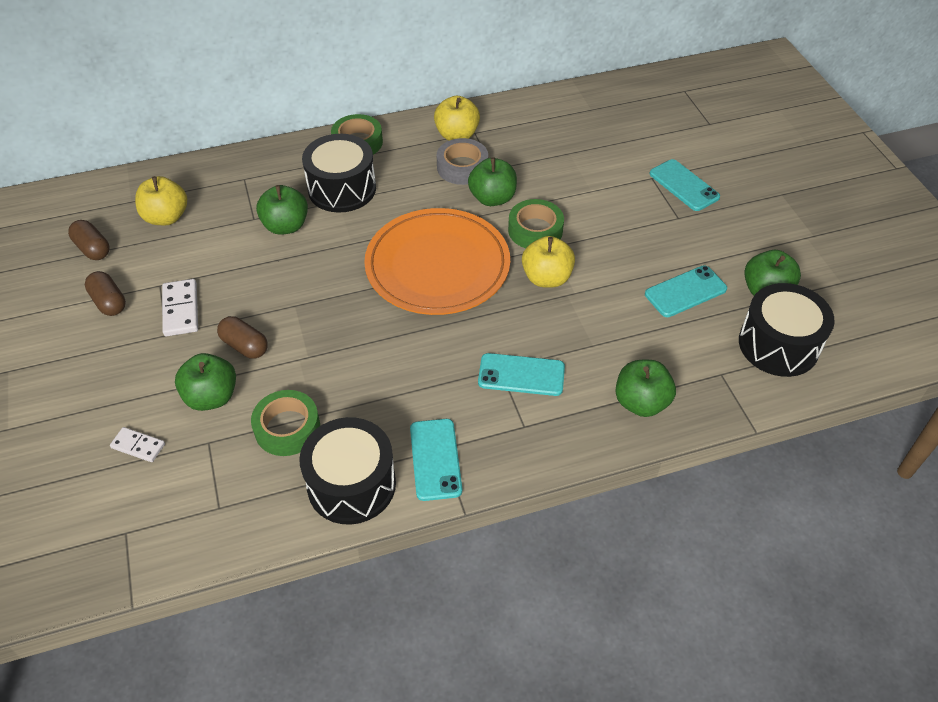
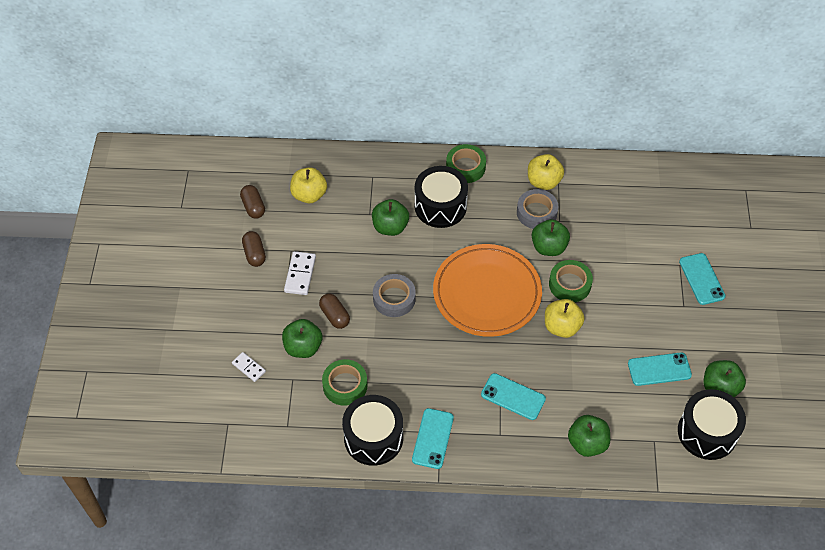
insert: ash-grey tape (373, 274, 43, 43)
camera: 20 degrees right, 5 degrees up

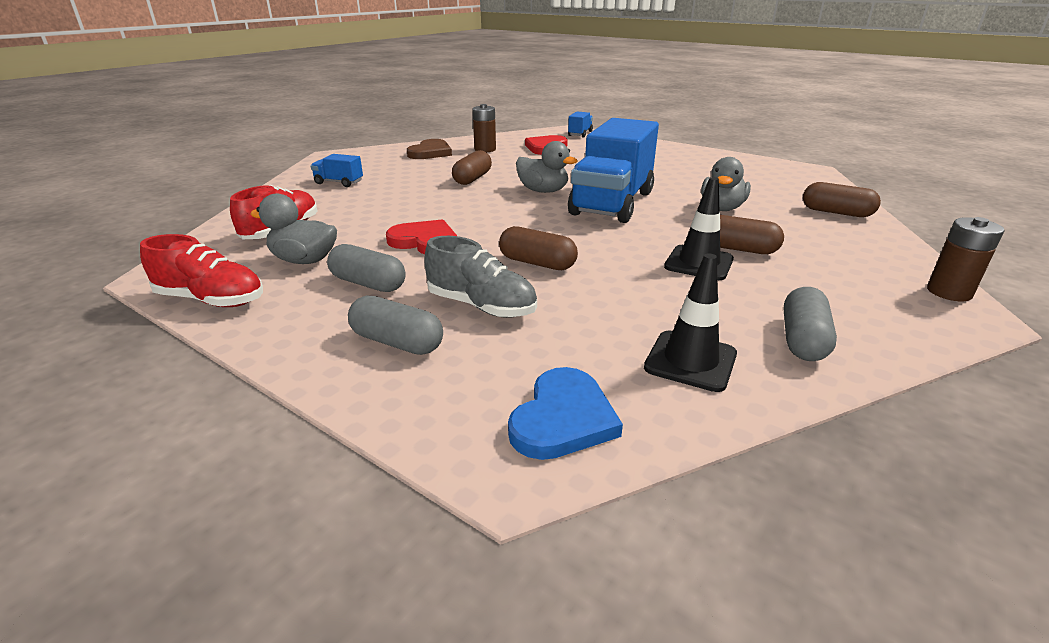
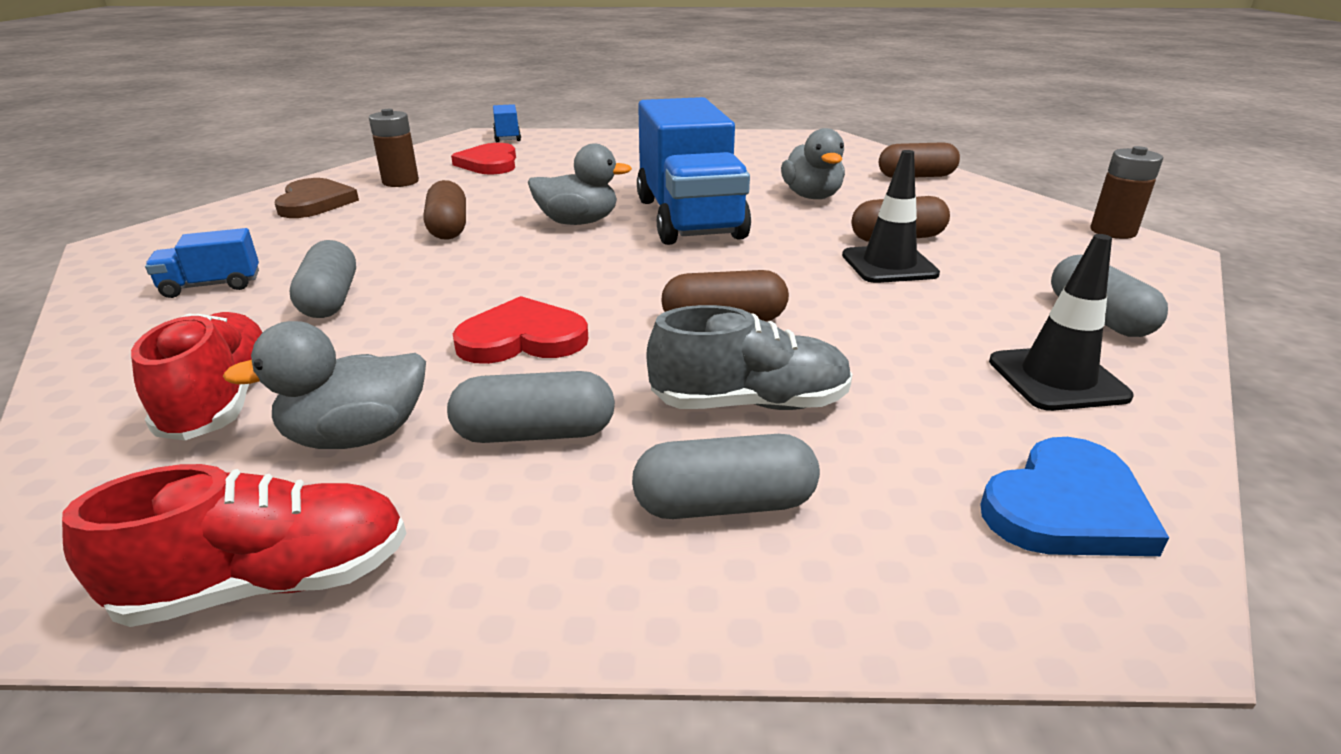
insert: ash-grey pill shape (290, 240, 66, 78)
rotate: blue heart (508, 367, 115, 93) = (980, 437, 189, 119) 60 degrees clockwise
camera: 35 degrees left, 0 degrees up

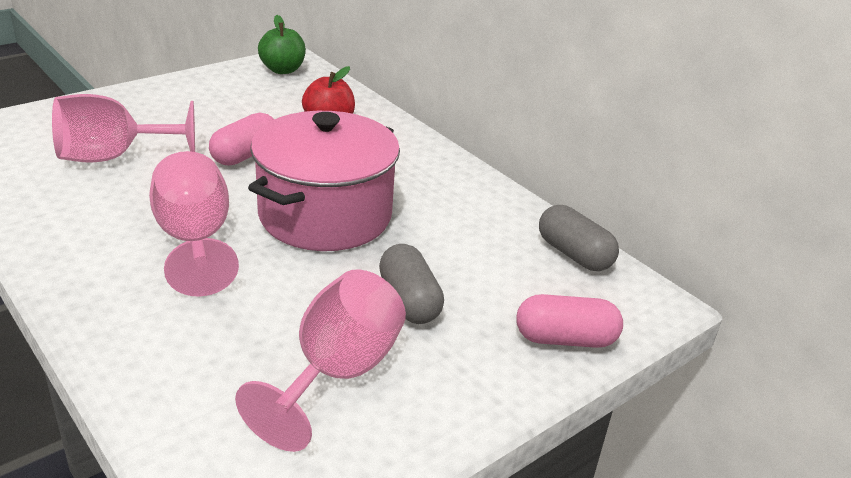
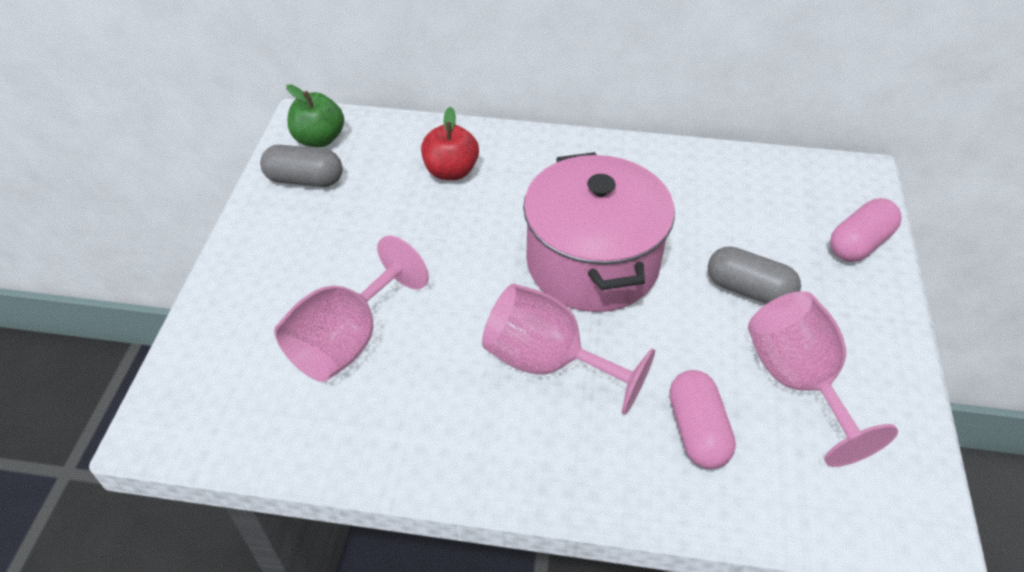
move: rosy pill shape (209, 113, 65, 53) to (670, 370, 66, 99); ash-grey pill shape (539, 205, 80, 66) to (260, 145, 83, 42)
camera: 40 degrees left, 15 degrees up

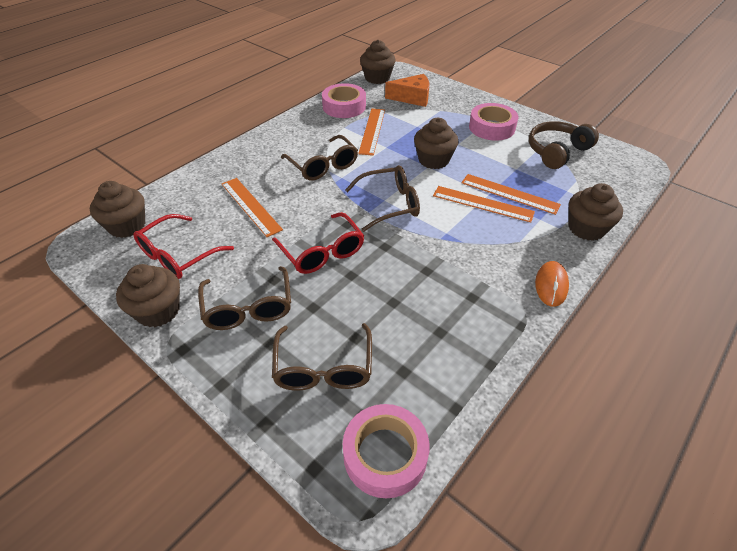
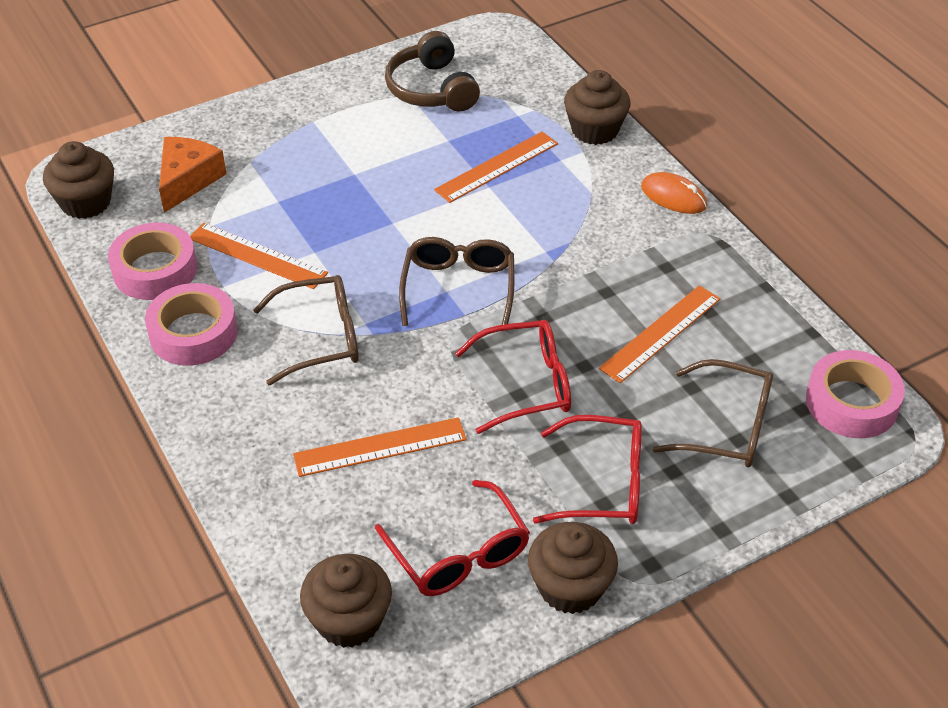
delete: russet muffin (414, 118, 45, 51)
move: orange straightedge (433, 186, 102, 37) to (599, 285, 122, 98); rosy tape (469, 103, 49, 37) to (145, 283, 92, 83)
recolor: russet glasses (198, 266, 93, 64) to scarlet glasses (533, 415, 109, 109)
camera: 70 degrees left, 0 degrees up

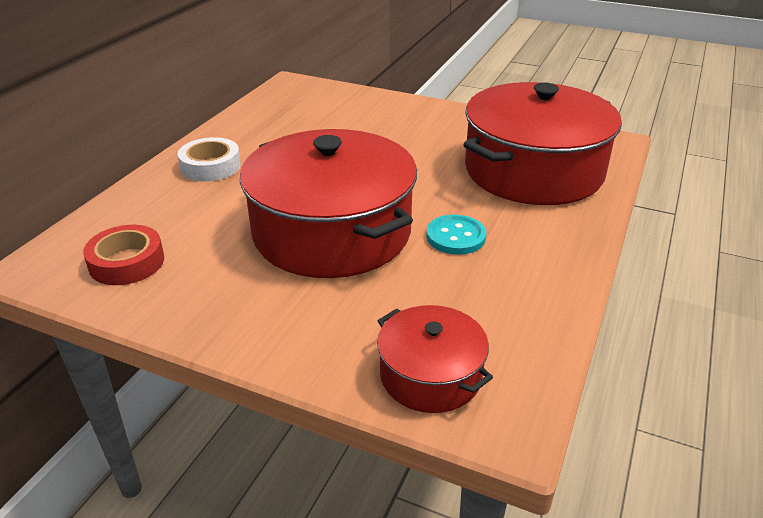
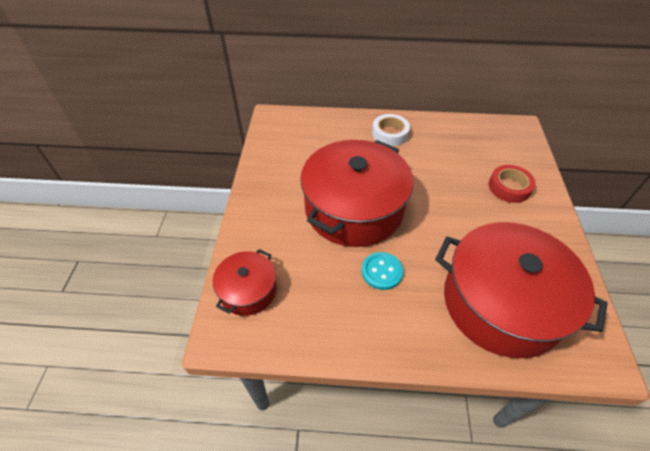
move: scarlet tape (83, 225, 81, 60) to (488, 165, 48, 38)
camera: 70 degrees right, 15 degrees up

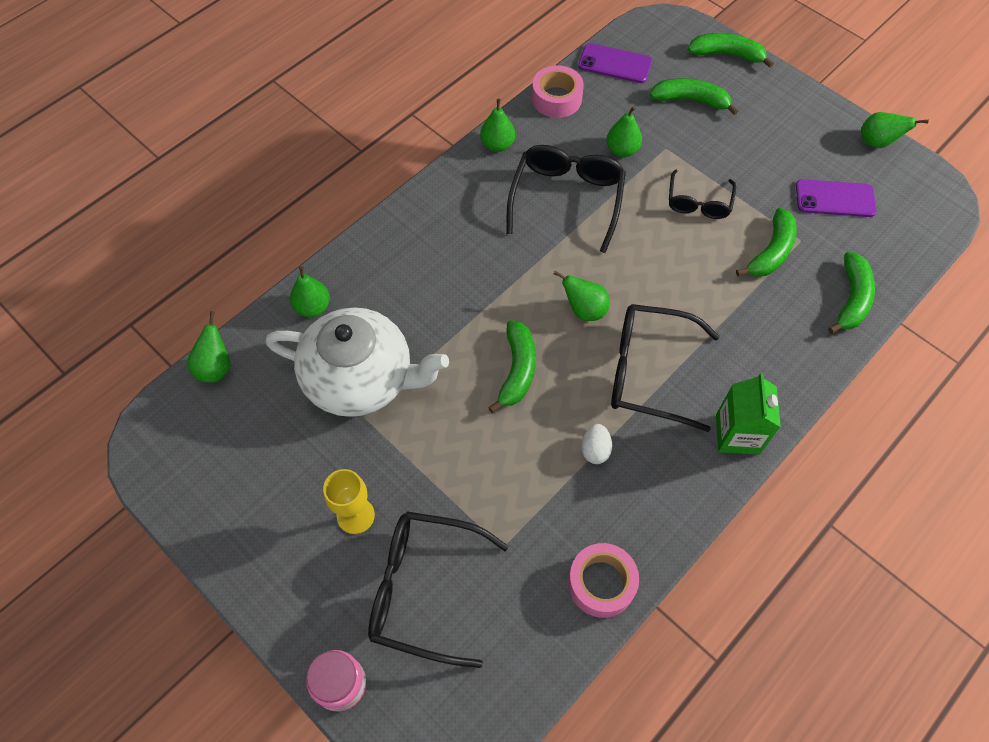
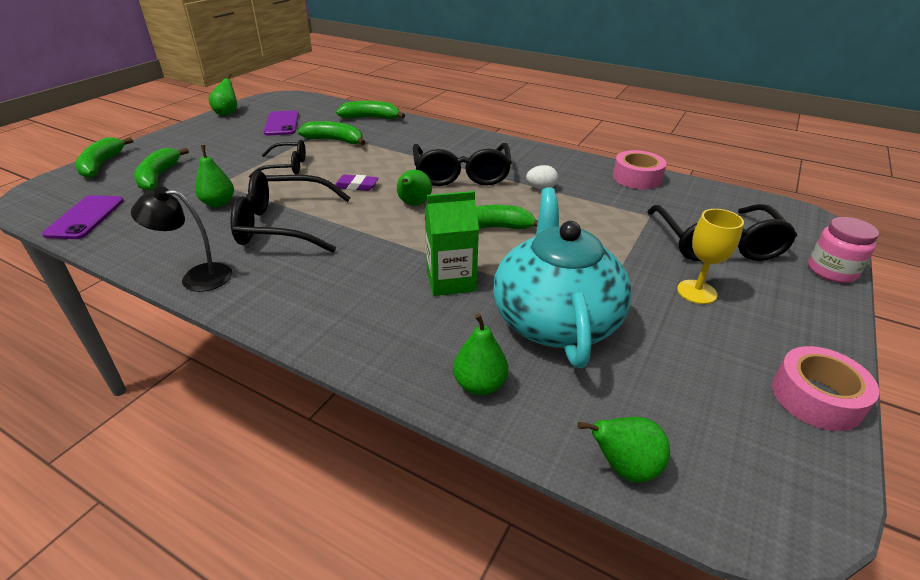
insert: royal purple pencil eraser (335, 174, 44, 17)
move: rosy tape (532, 65, 52, 53) to (772, 346, 107, 85); leaf-green milk carton (716, 373, 65, 82) to (425, 191, 54, 105)
replace: leaf-green toy pear (480, 99, 35, 53) to ebony lamp (131, 187, 101, 105)
recolor: snow-white tea pot (266, 307, 183, 110) to turquoise tea pot (493, 188, 139, 180)
camera: 105 degrees left, 25 degrees down

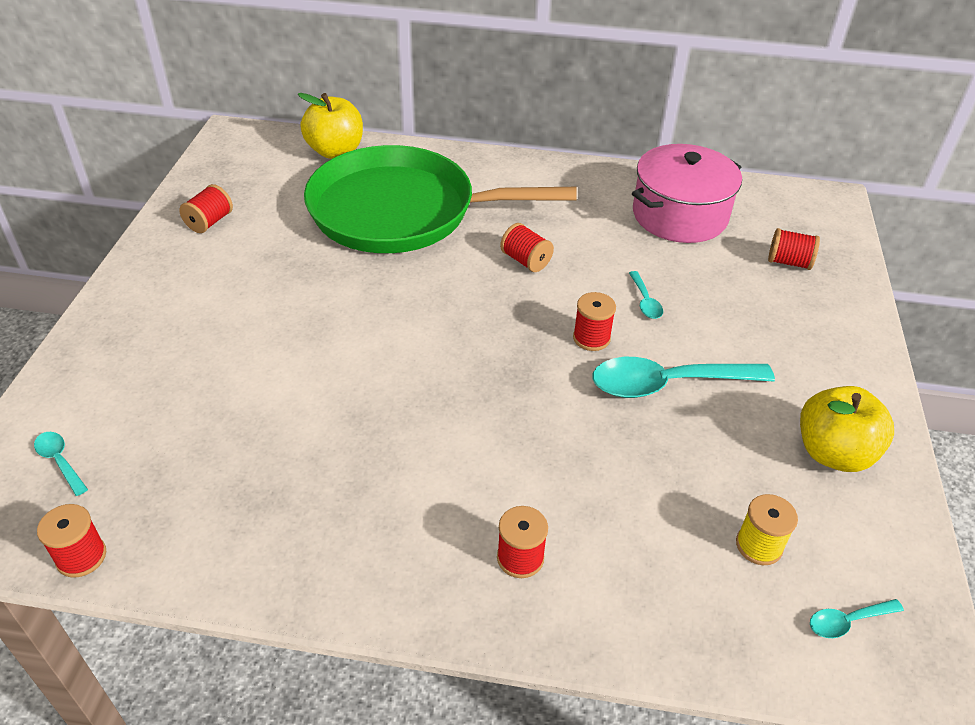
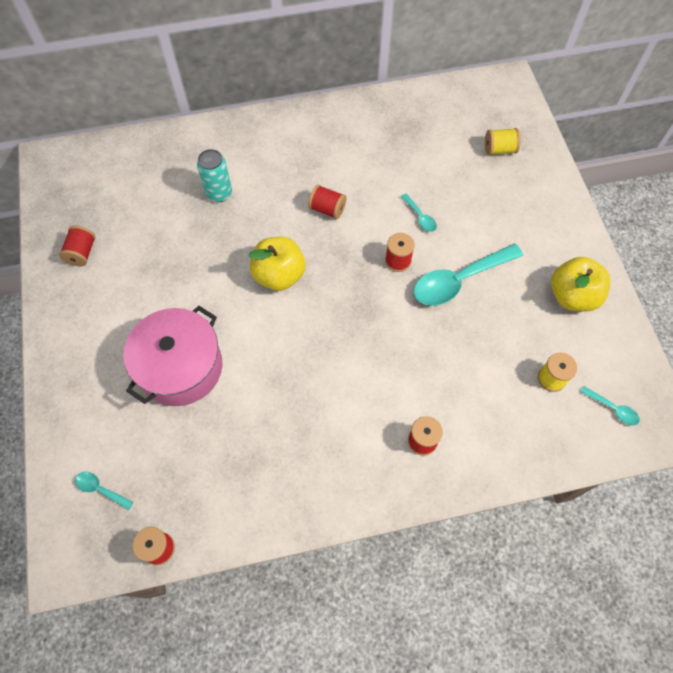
move: yellow apple fruit (298, 93, 65, 66) to (249, 237, 57, 54); rosy pot (632, 144, 110, 99) to (123, 306, 99, 100)
replace: leaf-green skillet (304, 145, 273, 108) to turquoise soda can (197, 149, 35, 53)
recolor: scarlet reel of thread (768, 228, 52, 42) to yellow reel of thread (485, 128, 36, 27)
rotate: turquoise tablespoon (810, 599, 94, 39) = (580, 386, 60, 39) 105 degrees counterclockwise
camera: 20 degrees left, 20 degrees up

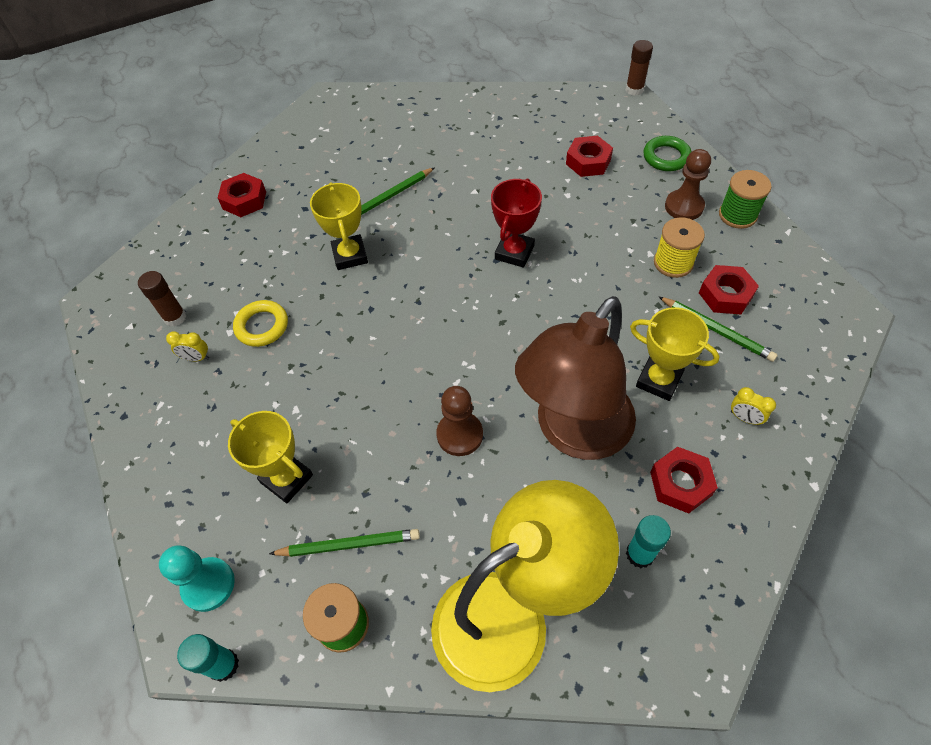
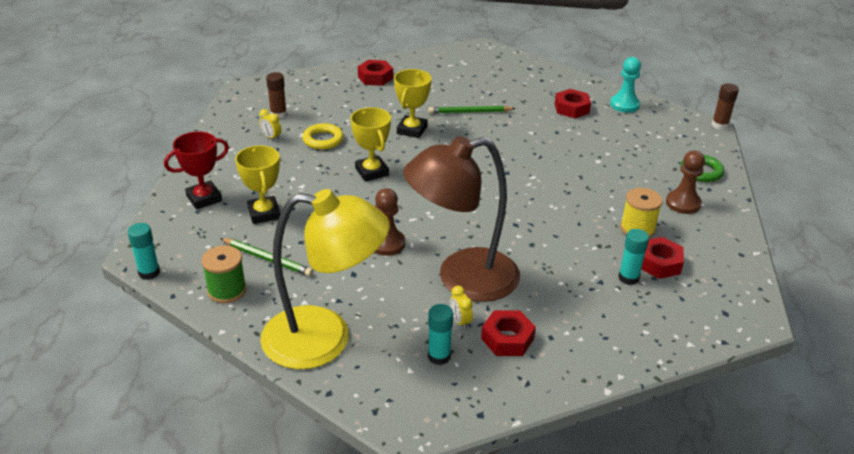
delete: leaf-green reel of thread (719, 170, 53, 59)
move: turquoise pawn (159, 545, 76, 67) to (610, 57, 31, 56); scarlet trophy (491, 179, 51, 89) to (164, 132, 65, 78); scarlet nut (566, 136, 47, 41) to (555, 89, 36, 29); yellow trophy (630, 307, 90, 94) to (350, 107, 41, 75); yellow clock (731, 387, 45, 38) to (450, 286, 23, 44)
replace: leaf-green pencil (658, 296, 120, 66) to turquoise stick of glue (618, 229, 31, 56)
camera: 30 degrees right, 20 degrees down

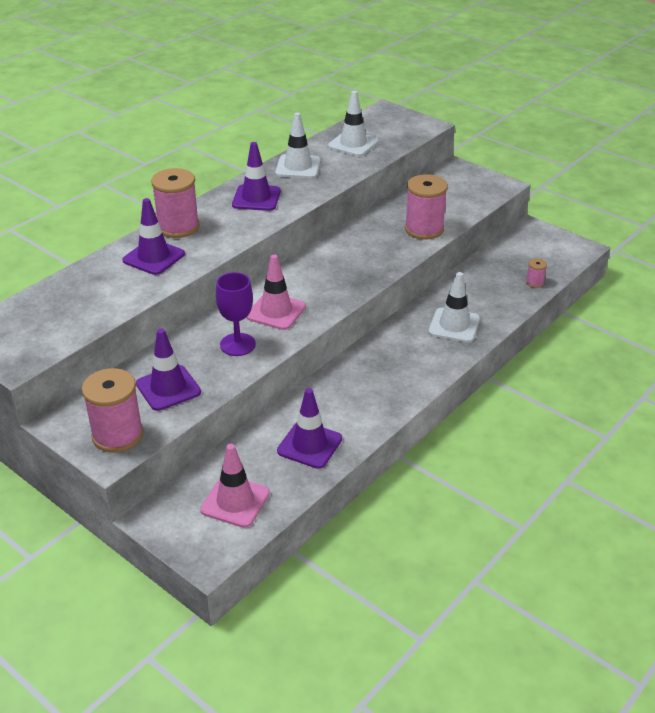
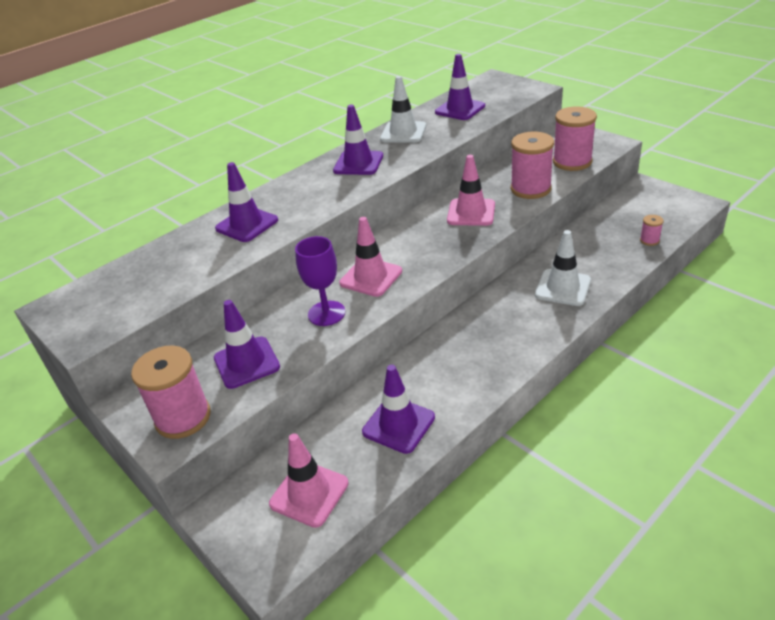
insert: rosy traffic cone (447, 155, 48, 71)
move: rosy reel of thread (151, 168, 48, 70) to (553, 106, 44, 65)
recolor: snow-white traffic cone (328, 91, 51, 65) to royal purple traffic cone (435, 54, 50, 66)
camera: 10 degrees right, 0 degrees up

